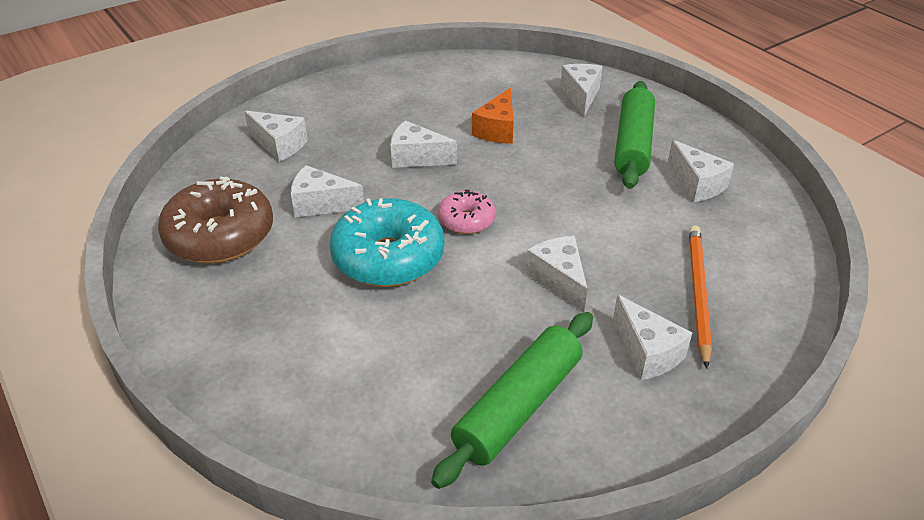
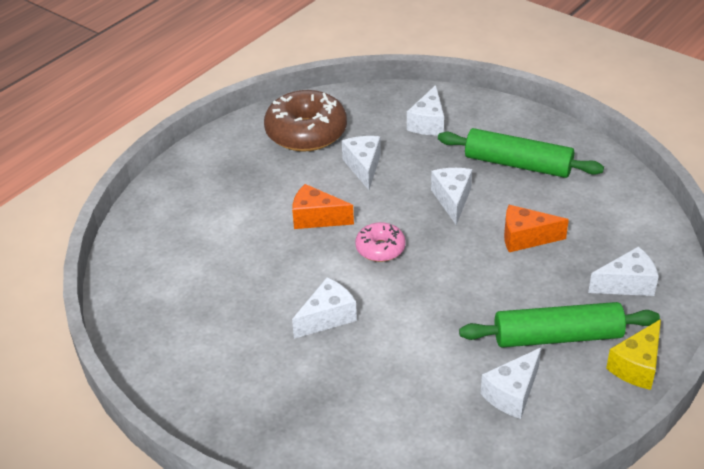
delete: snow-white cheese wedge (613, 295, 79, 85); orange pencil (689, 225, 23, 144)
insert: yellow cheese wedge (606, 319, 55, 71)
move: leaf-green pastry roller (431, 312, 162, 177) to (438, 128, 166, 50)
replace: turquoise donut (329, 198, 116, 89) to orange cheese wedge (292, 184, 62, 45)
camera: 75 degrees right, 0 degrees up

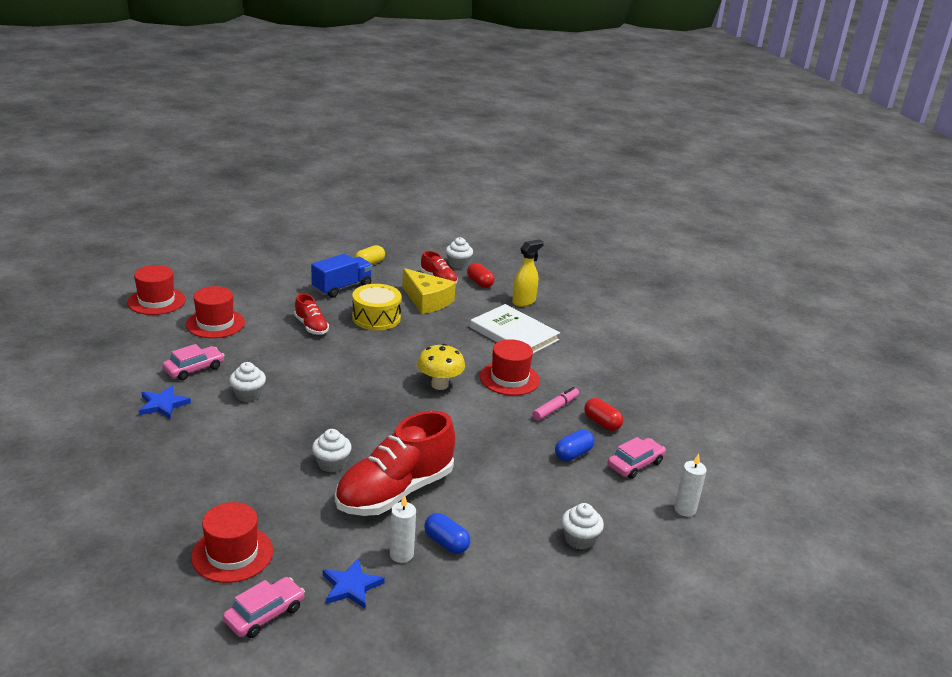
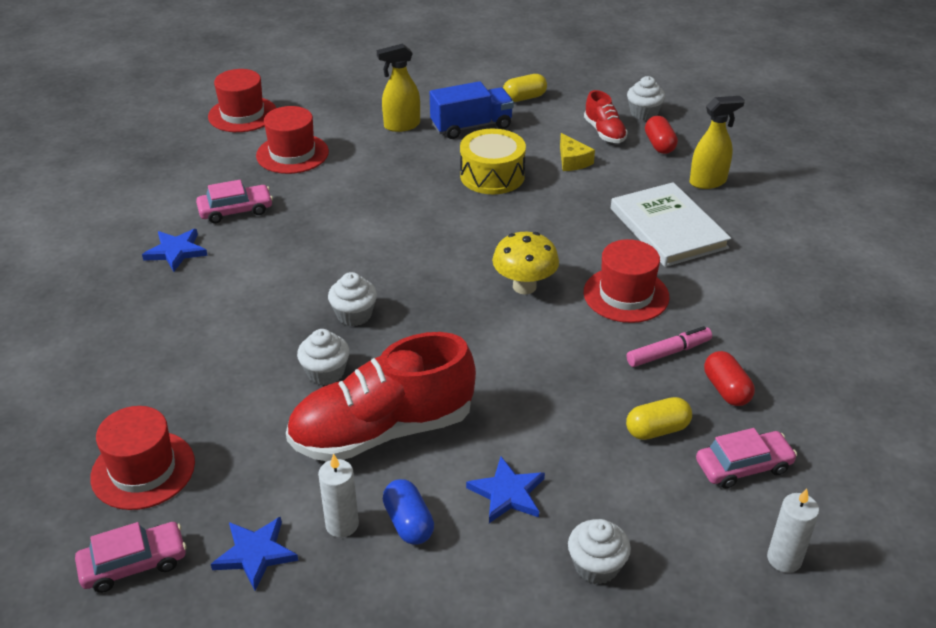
delete: scarlet shoe (294, 294, 35, 41)
insert: yellow spray cleaner (377, 43, 43, 89); blue star (466, 456, 79, 67)
move: snow-white muffin (229, 362, 37, 40) to (328, 272, 49, 54)
recolor: blue pill shape (555, 429, 39, 32) to yellow pill shape (626, 397, 66, 43)
resize: yellow cheese wedge (402, 268, 54, 46) = (560, 133, 35, 38) x0.56
camera: 25 degrees right, 10 degrees up

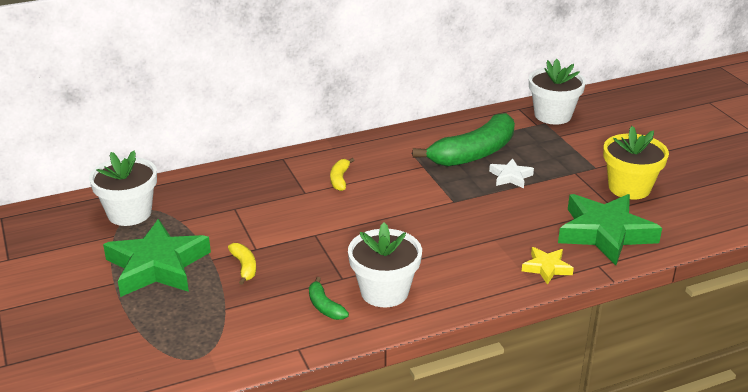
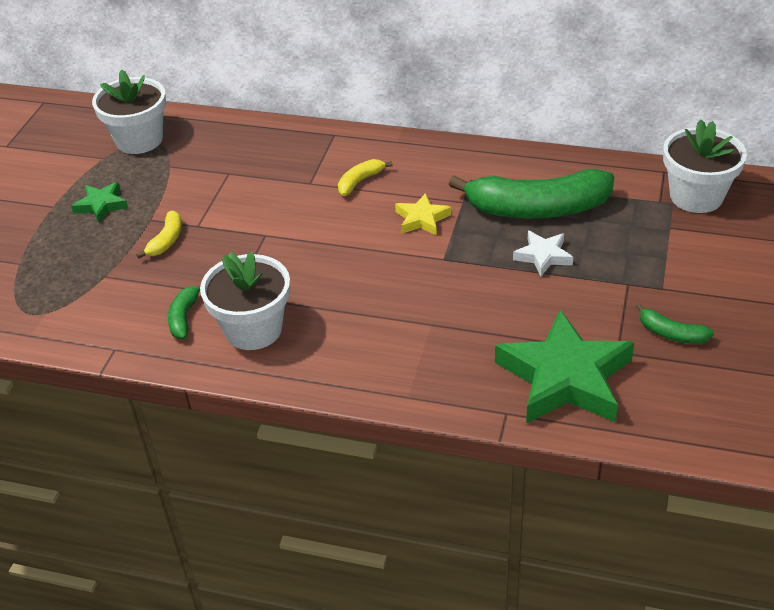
move: yellow star (522, 247, 52, 38) to (395, 193, 56, 43)
replace: yellow plant pot (603, 126, 66, 73) to leaf-green banana fruit (636, 303, 78, 41)
resize: leaf-green star (103, 219, 108, 78) = (71, 182, 57, 41) x0.48
camera: 40 degrees right, 10 degrees up

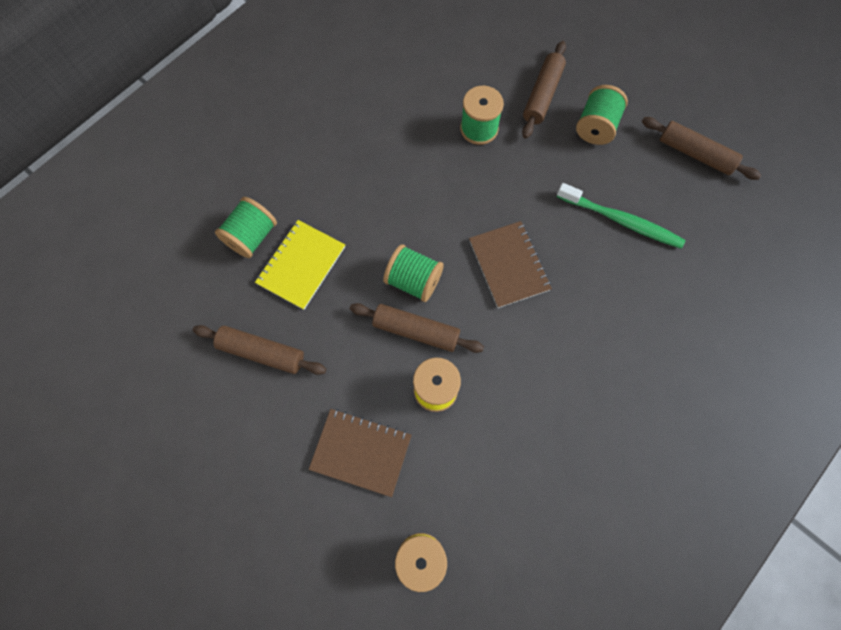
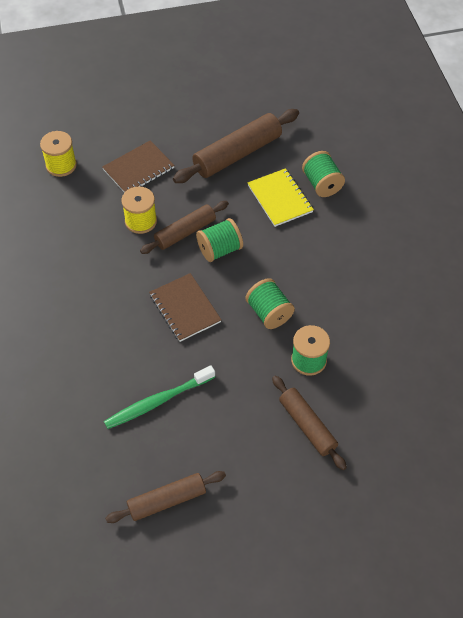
move: leaf-green reel of thread (576, 85, 52, 60) to (246, 278, 49, 51)
rotate: russet notepad (469, 221, 83, 87) = (149, 273, 72, 69) 45 degrees clockwise
resize: russet pastry roller (193, 325, 133, 50) = (173, 109, 126, 74) x1.55
camera: 125 degrees right, 15 degrees down

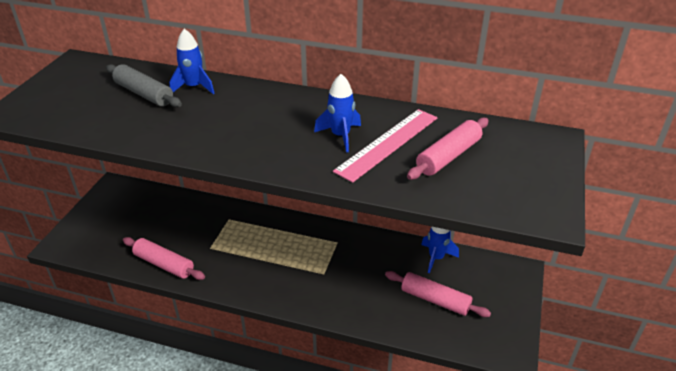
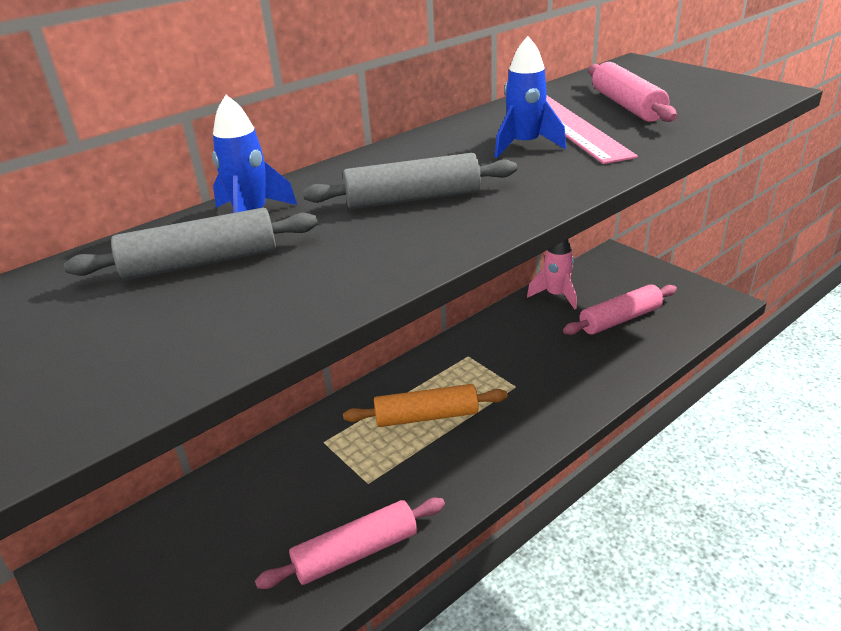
insert: ash-grey pastry roller (303, 153, 214, 56); orange pastry roller (343, 384, 165, 43)
recolor: blue rocket (421, 226, 38, 47) to rosy rocket (527, 239, 50, 70)
camera: 55 degrees left, 5 degrees down

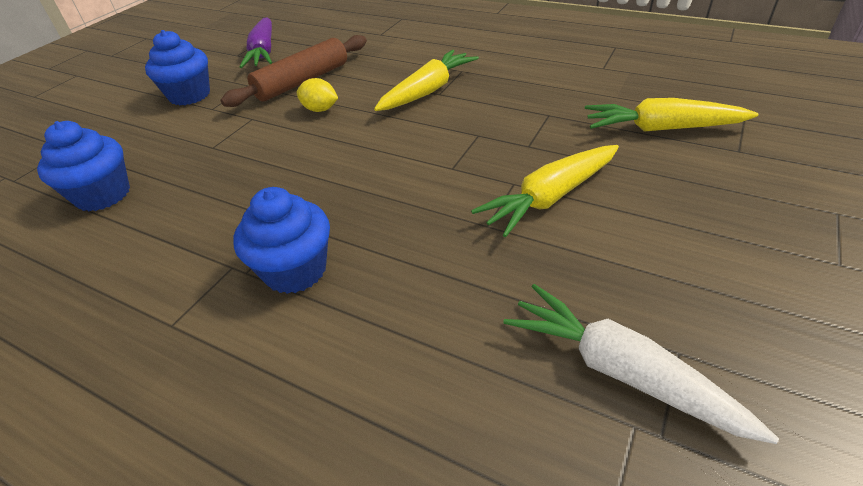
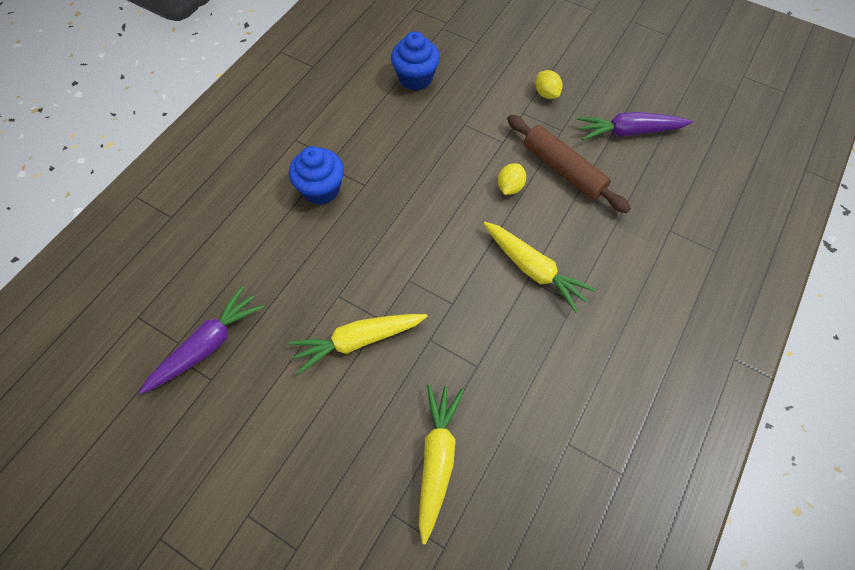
replace: blue muffin (145, 30, 65, 75) to yellow citrus fruit (535, 70, 27, 29)
recolor: snow-white root vegetable (503, 284, 276, 160) to royal purple root vegetable (139, 286, 125, 108)
rotate: yellow root vegetable (471, 145, 148, 92) = (289, 314, 138, 60) 75 degrees counterclockwise
camera: 90 degrees right, 20 degrees up

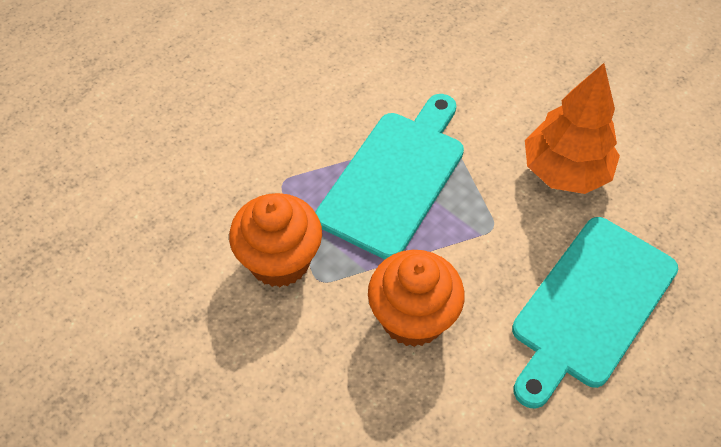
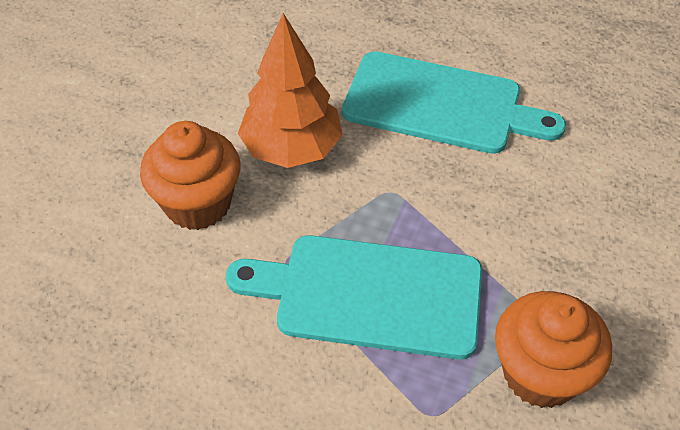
move: orange muffin (368, 250, 97, 97) to (140, 121, 100, 109)
camera: 110 degrees left, 5 degrees down

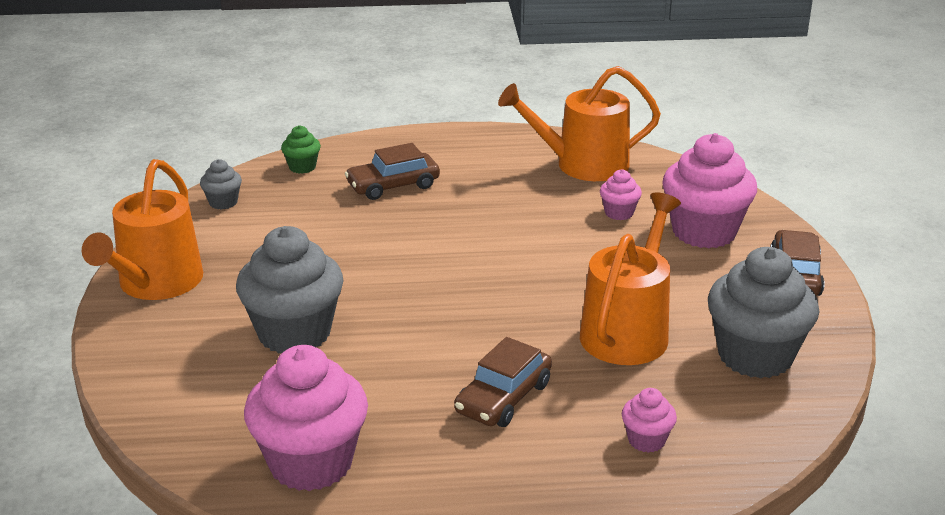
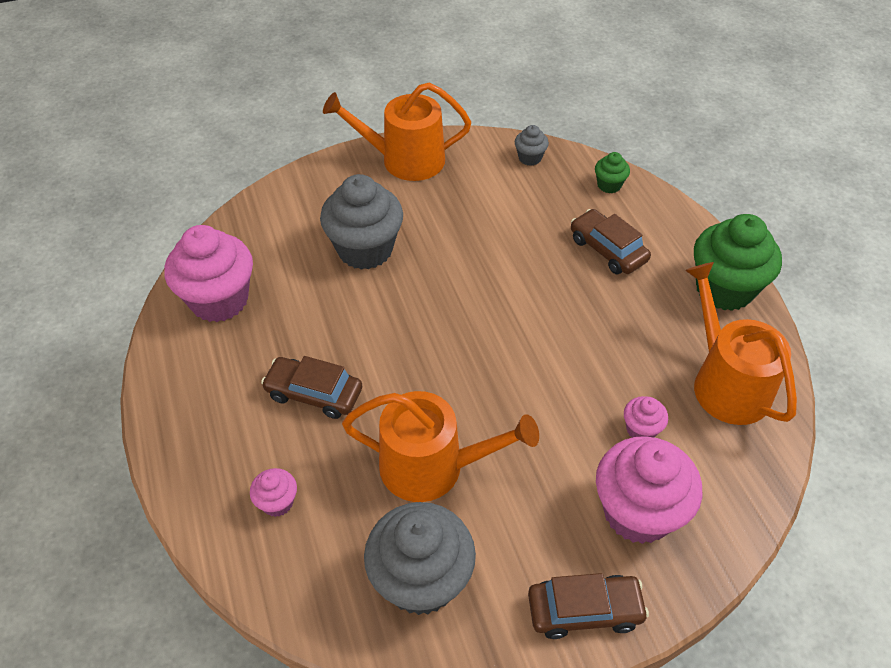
insert: leaf-green muffin (694, 214, 88, 97)
camera: 75 degrees right, 20 degrees up

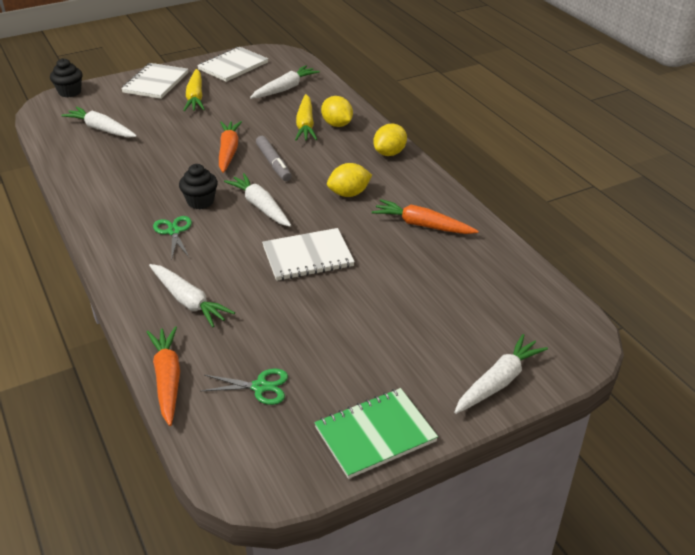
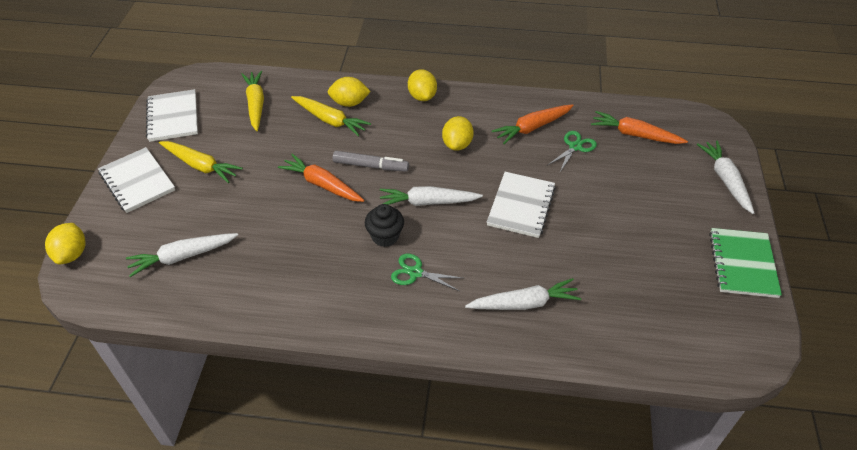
move: orange root vegetable (147, 326, 33, 100) to (591, 111, 97, 33); leaf-green scissors (201, 369, 87, 36) to (548, 131, 49, 41)
replace: ebony muffin (50, 58, 33, 39) to yellow citrus fruit (45, 223, 41, 41)
recolor: snow-white root vegetable (250, 65, 70, 34) to yellow root vegetable (242, 71, 22, 60)
camera: 55 degrees left, 10 degrees up

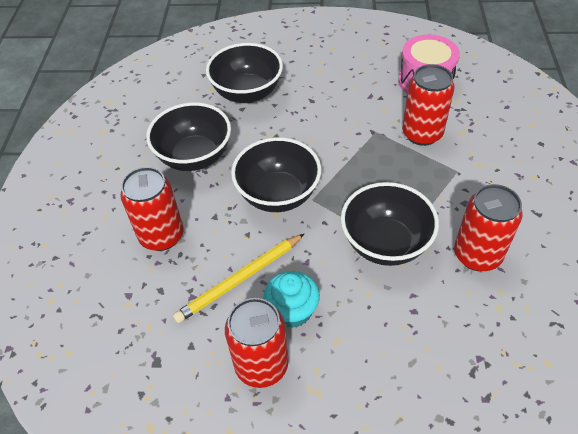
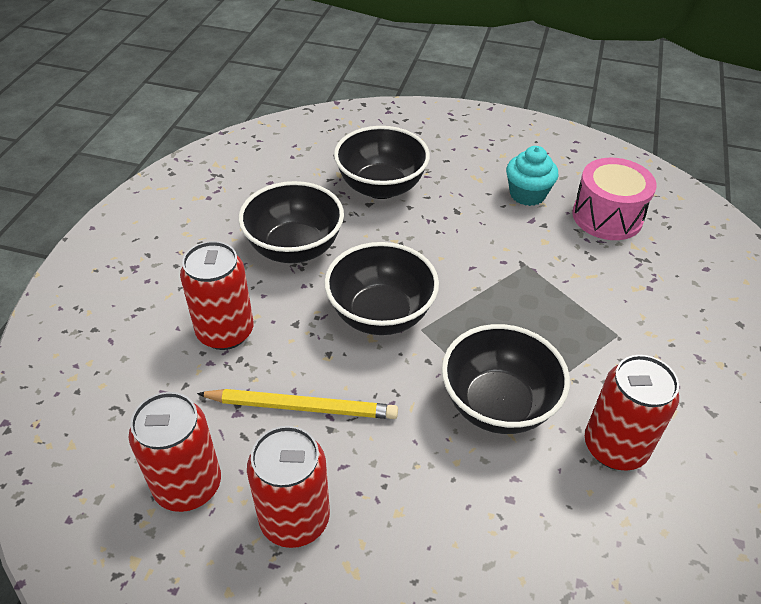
move: turquoise muffin (263, 271, 57, 57) to (506, 146, 53, 60); scarlet soda can (402, 64, 53, 82) to (129, 392, 92, 120)
rotate: yellow pencil (173, 234, 131, 89) = (197, 389, 201, 30) 150 degrees counterclockwise
camera: 10 degrees right, 5 degrees down

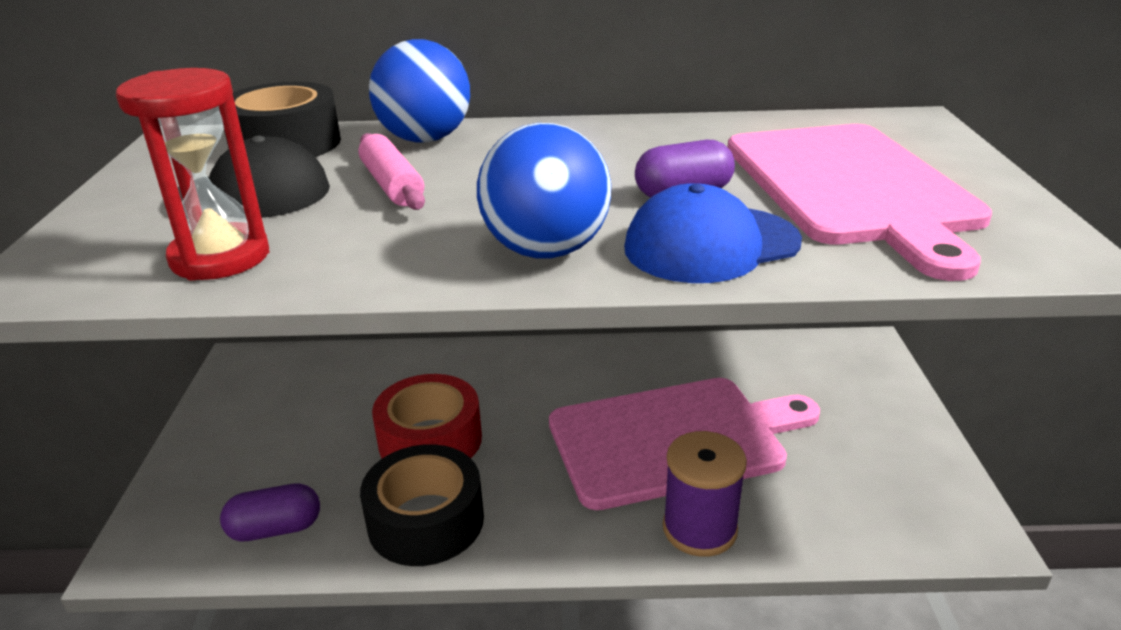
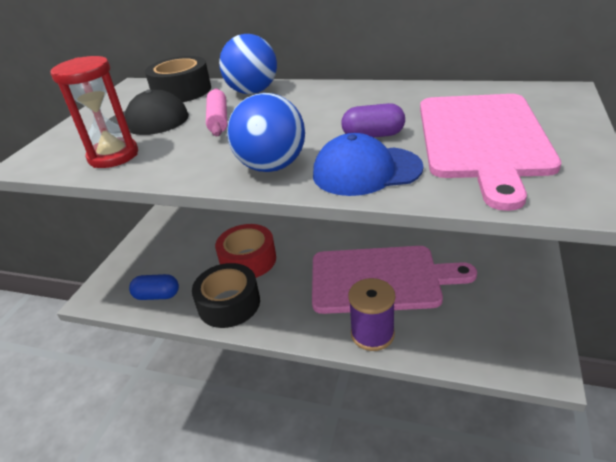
recolor: royal purple pill shape (220, 483, 100, 59) to blue pill shape (129, 274, 50, 26)
camera: 20 degrees right, 5 degrees up

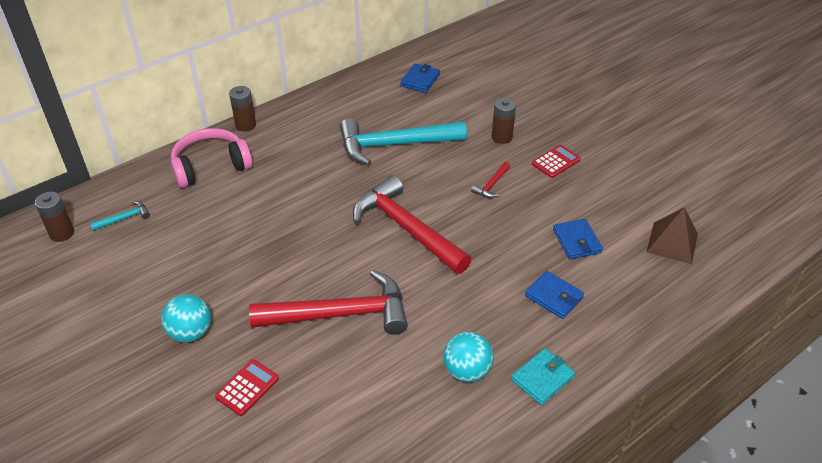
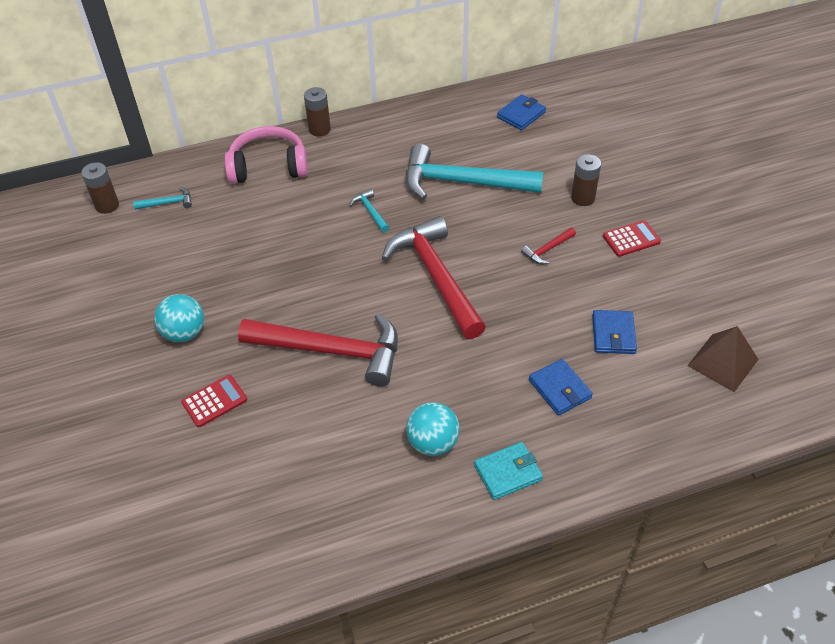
insert: turquoise hammer (349, 189, 40, 43)
camera: 20 degrees right, 5 degrees up

